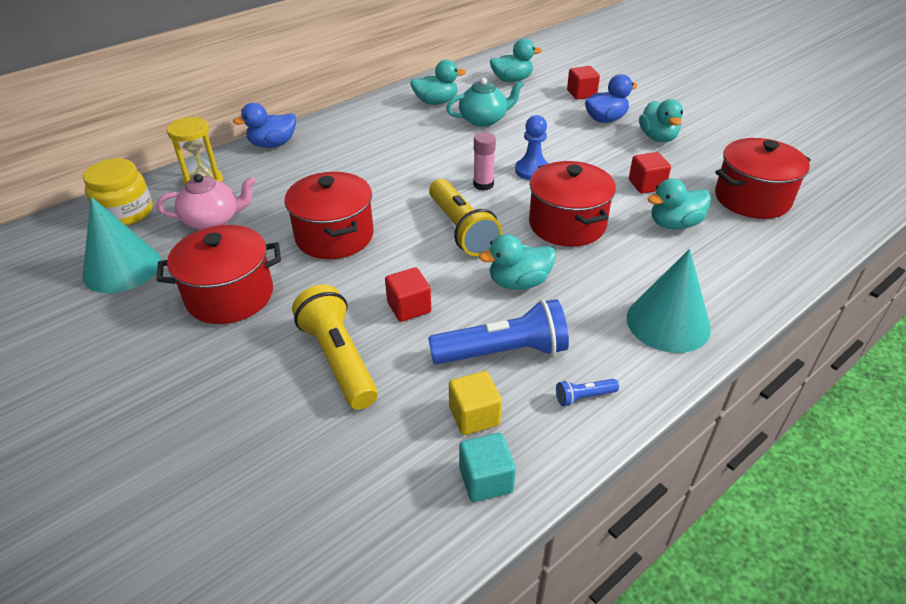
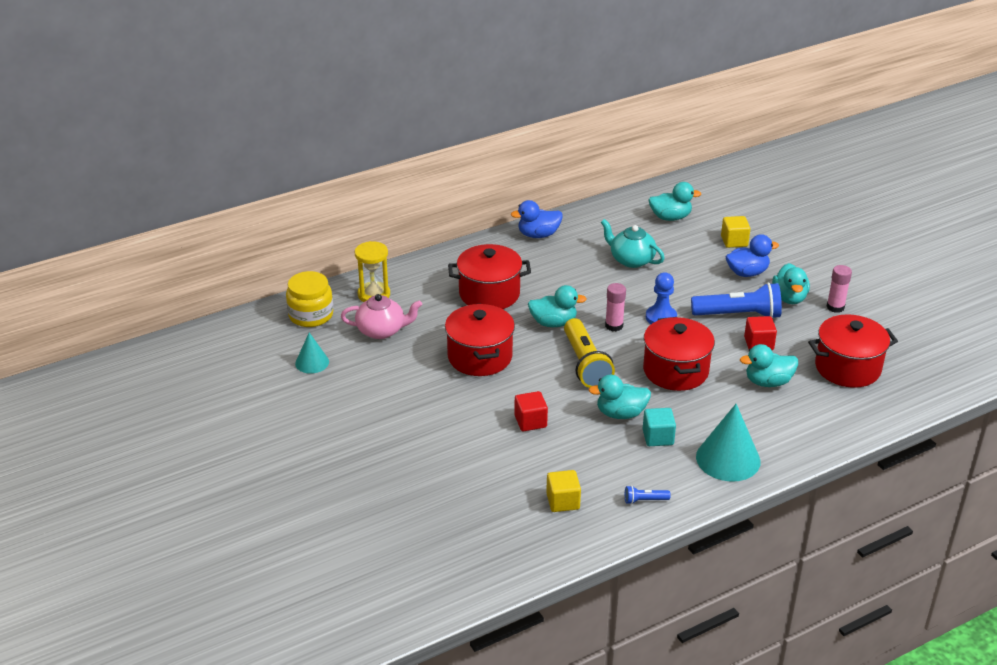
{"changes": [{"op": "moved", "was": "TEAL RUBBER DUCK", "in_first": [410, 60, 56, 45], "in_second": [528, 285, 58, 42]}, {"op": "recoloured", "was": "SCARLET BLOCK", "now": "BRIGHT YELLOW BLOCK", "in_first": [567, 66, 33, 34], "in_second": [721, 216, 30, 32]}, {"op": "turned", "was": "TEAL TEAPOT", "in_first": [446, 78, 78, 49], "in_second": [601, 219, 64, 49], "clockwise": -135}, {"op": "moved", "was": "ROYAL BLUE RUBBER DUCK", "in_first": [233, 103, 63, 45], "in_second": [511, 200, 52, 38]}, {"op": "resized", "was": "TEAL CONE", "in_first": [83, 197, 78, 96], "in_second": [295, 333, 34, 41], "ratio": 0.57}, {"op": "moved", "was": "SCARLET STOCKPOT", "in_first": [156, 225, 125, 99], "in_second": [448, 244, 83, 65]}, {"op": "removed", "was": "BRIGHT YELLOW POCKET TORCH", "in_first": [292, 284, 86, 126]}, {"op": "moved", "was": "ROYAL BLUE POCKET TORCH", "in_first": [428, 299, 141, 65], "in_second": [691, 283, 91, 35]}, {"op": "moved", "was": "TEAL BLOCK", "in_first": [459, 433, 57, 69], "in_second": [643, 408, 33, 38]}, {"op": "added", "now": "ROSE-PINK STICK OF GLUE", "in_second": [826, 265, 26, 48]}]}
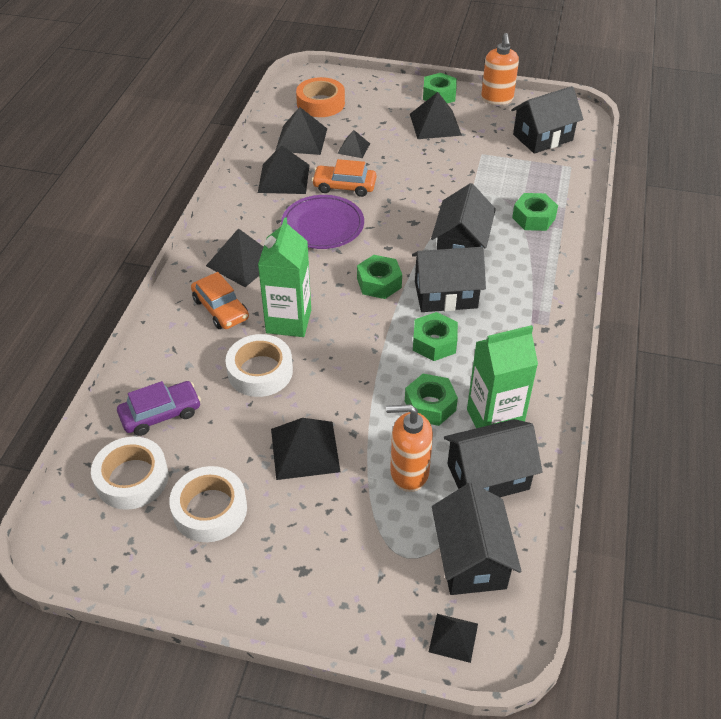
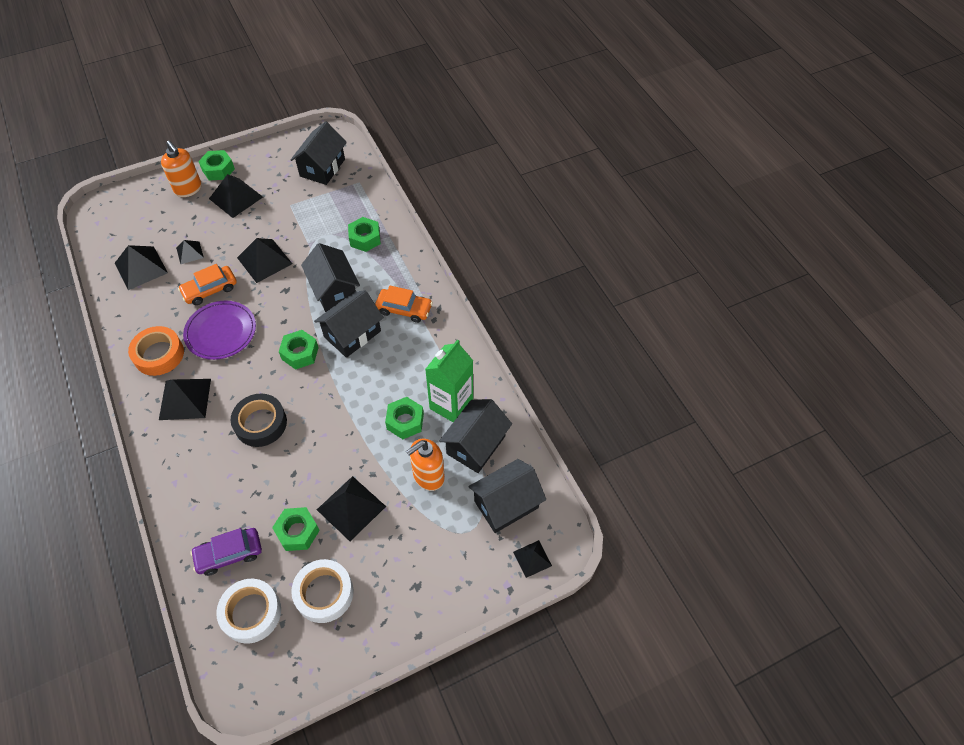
{"changes": [{"op": "moved", "was": "ORANGE PUMP BOTTLE", "in_first": [481, 33, 38, 72], "in_second": [161, 140, 41, 57]}, {"op": "moved", "was": "ORANGE TAPE", "in_first": [296, 77, 49, 40], "in_second": [128, 326, 56, 50]}, {"op": "moved", "was": "EBONY SOLID PYRAMID", "in_first": [258, 145, 52, 49], "in_second": [237, 238, 55, 45]}, {"op": "replaced", "was": "EMERALD JUICE CARTON", "now": "EBONY TAPE", "in_first": [258, 217, 53, 120], "in_second": [231, 394, 56, 53]}, {"op": "moved", "was": "ORANGE TOY CAR", "in_first": [191, 272, 58, 57], "in_second": [375, 286, 58, 37]}, {"op": "moved", "was": "EMERALD NUT", "in_first": [413, 312, 45, 49], "in_second": [272, 507, 48, 44]}, {"op": "removed", "was": "WHITE TAPE", "in_first": [225, 334, 68, 63]}, {"op": "turned", "was": "PURPLE TOY CAR", "in_first": [117, 381, 84, 55], "in_second": [190, 528, 72, 48], "clockwise": -135}, {"op": "turned", "was": "EBONY TOY HOUSE", "in_first": [432, 483, 89, 112], "in_second": [468, 459, 78, 74], "clockwise": -75}]}
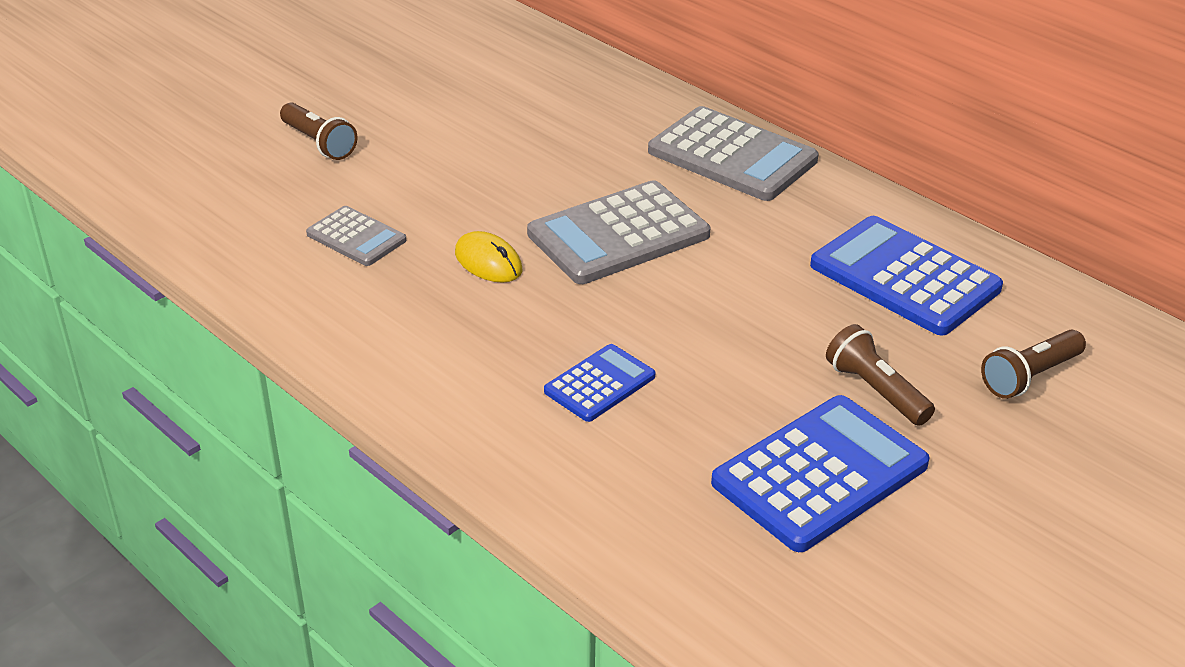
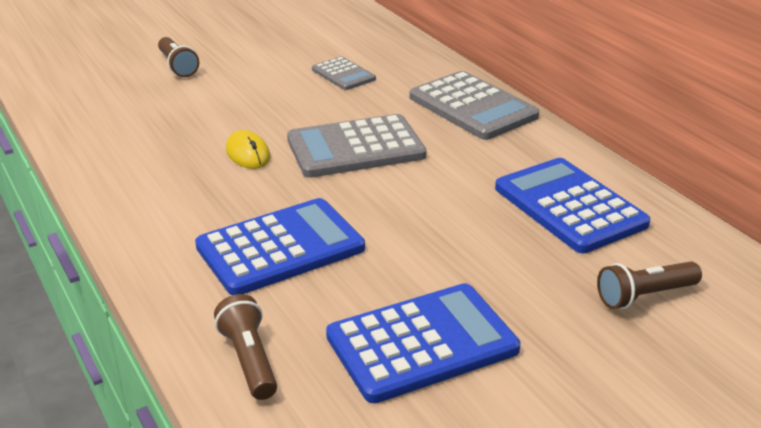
{"changes": [{"op": "moved", "was": "GRAY ADDING MACHINE", "in_first": [306, 206, 100, 60], "in_second": [312, 56, 64, 34]}, {"op": "moved", "was": "DARK BROWN POCKET TORCH", "in_first": [826, 324, 109, 102], "in_second": [214, 294, 63, 106]}, {"op": "resized", "was": "ROYAL BLUE ADDING MACHINE", "in_first": [544, 344, 111, 78], "in_second": [195, 198, 170, 97], "ratio": 1.82}]}
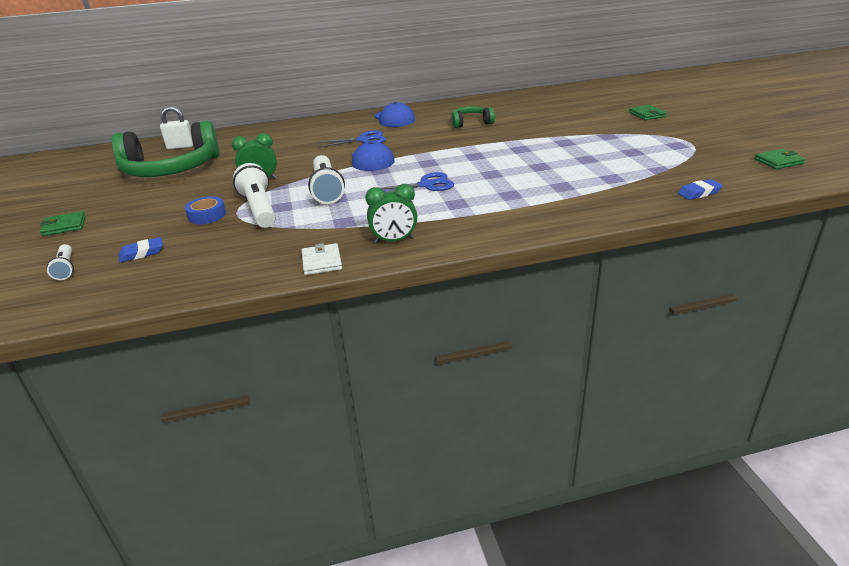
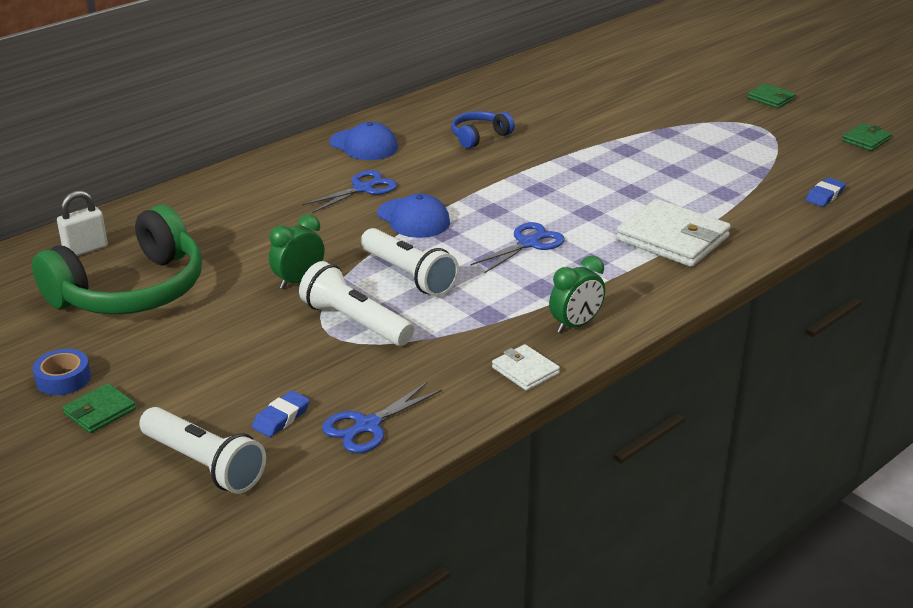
{"changes": [{"op": "moved", "was": "EMERALD BILLFOLD", "in_first": [629, 105, 38, 15], "in_second": [747, 84, 49, 24]}, {"op": "recoloured", "was": "EMERALD HEADPHONES", "now": "ROYAL BLUE HEADPHONES", "in_first": [451, 106, 44, 22], "in_second": [451, 111, 64, 38]}, {"op": "moved", "was": "ROYAL BLUE TAPE", "in_first": [185, 196, 41, 28], "in_second": [33, 349, 58, 46]}, {"op": "resized", "was": "WHITE POCKET TORCH", "in_first": [47, 244, 27, 36], "in_second": [139, 407, 127, 87], "ratio": 1.83}, {"op": "added", "now": "WHITE BILLFOLD", "in_second": [616, 199, 115, 68]}, {"op": "added", "now": "ROYAL BLUE PAIR OF SCISSORS", "in_second": [322, 382, 120, 71]}]}
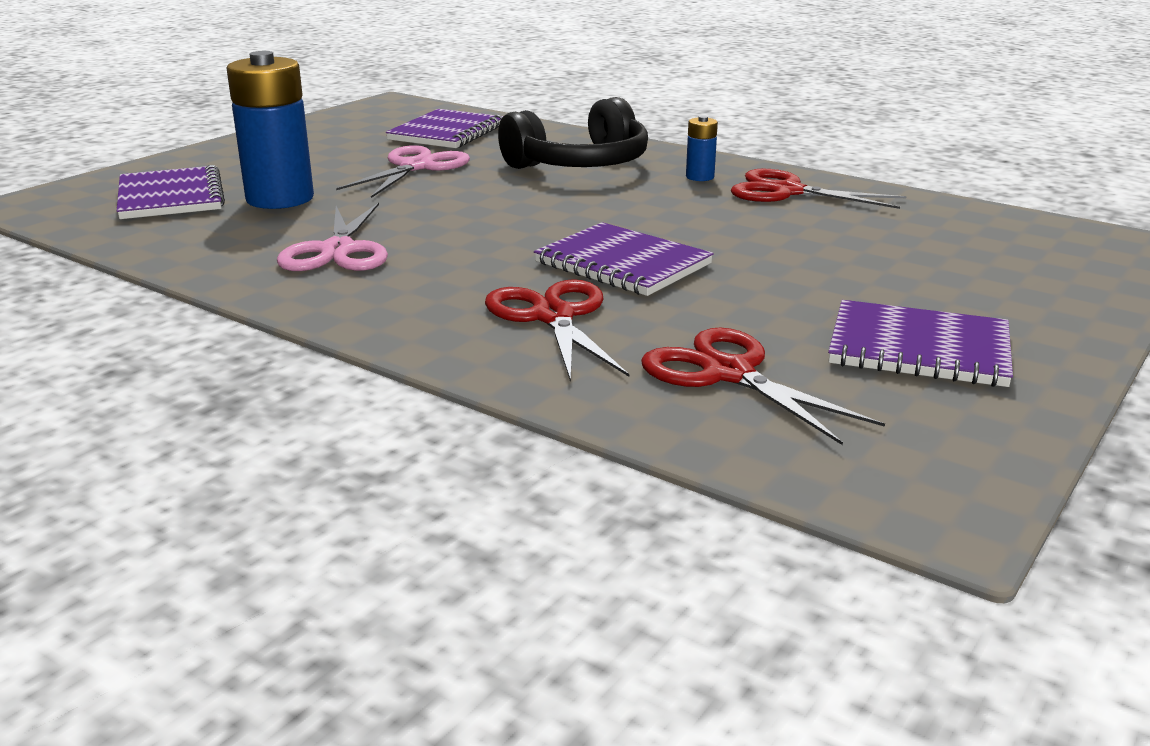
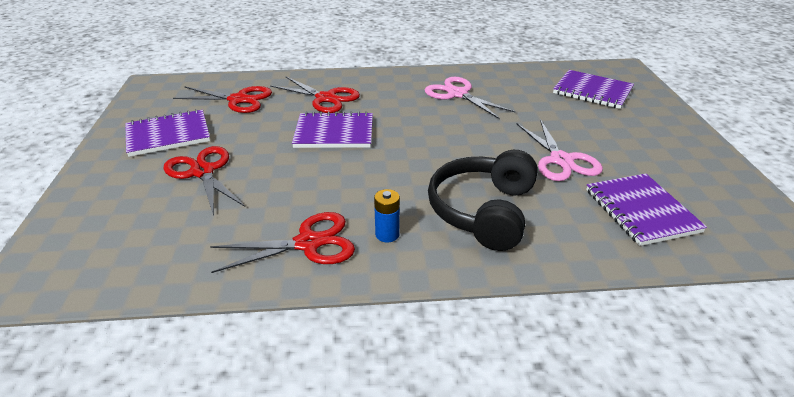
{"changes": [{"op": "removed", "was": "ROYAL BLUE AA BATTERY", "in_first": [226, 51, 88, 158]}, {"op": "added", "now": "SCARLET PAIR OF SCISSORS", "in_second": [164, 146, 81, 70]}]}
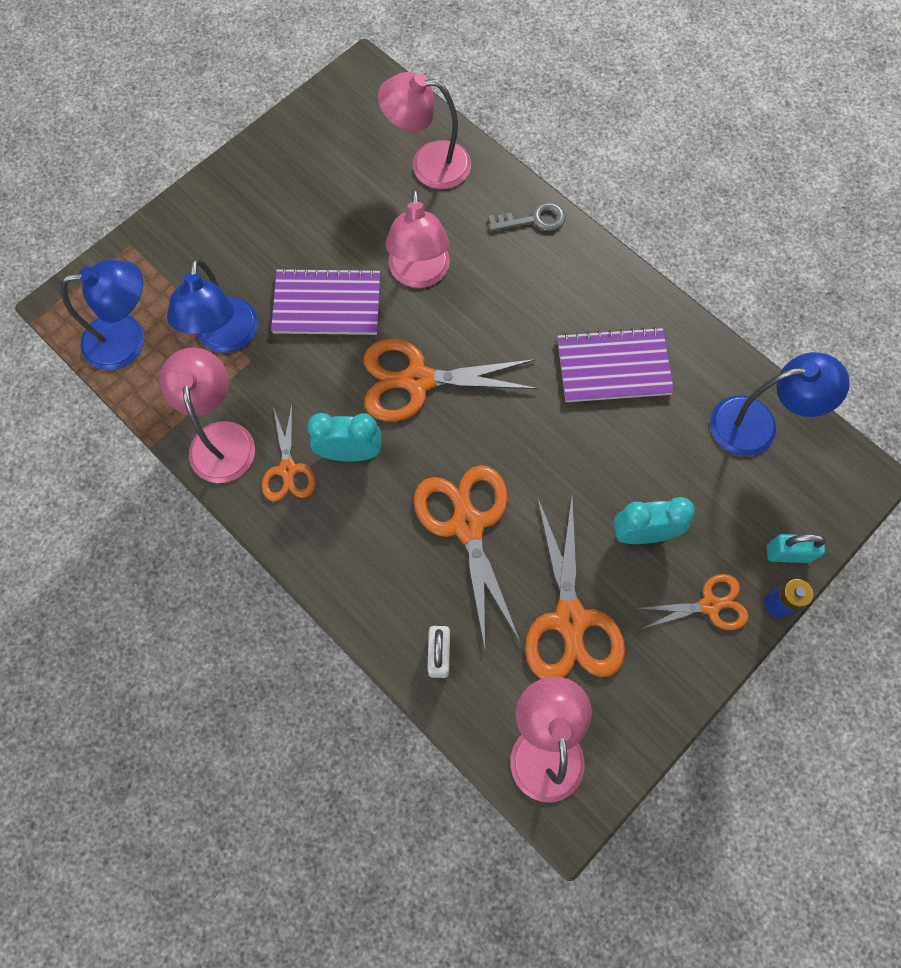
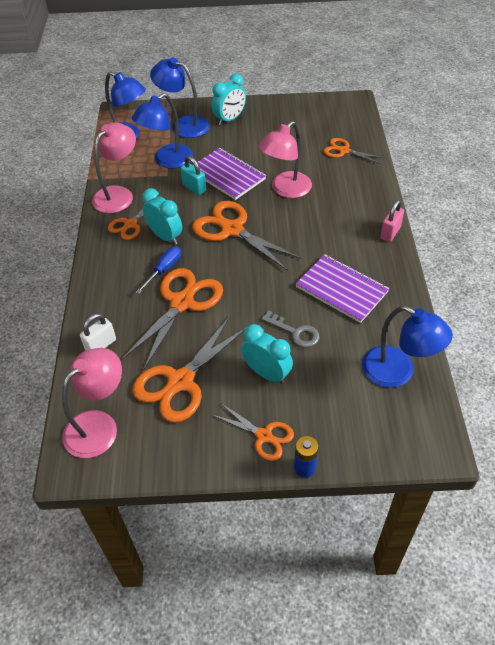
{"changes": [{"op": "replaced", "was": "ROSE-PINK DESK LAMP", "now": "ORANGE PAIR OF SCISSORS", "in_first": [378, 72, 93, 117], "in_second": [323, 138, 62, 26]}, {"op": "moved", "was": "GRAY LATCHKEY", "in_first": [488, 202, 78, 29], "in_second": [261, 311, 58, 37]}, {"op": "moved", "was": "TEAL LOCK", "in_first": [767, 534, 59, 29], "in_second": [181, 156, 25, 39]}, {"op": "added", "now": "ROYAL BLUE DESK LAMP", "in_second": [150, 57, 60, 81]}, {"op": "added", "now": "TEAL ALARM CLOCK", "in_second": [212, 73, 34, 52]}, {"op": "added", "now": "ROSE-PINK LOCK", "in_second": [380, 200, 24, 42]}, {"op": "added", "now": "ROYAL BLUE HAND SCREWDRIVER", "in_second": [136, 246, 45, 48]}]}
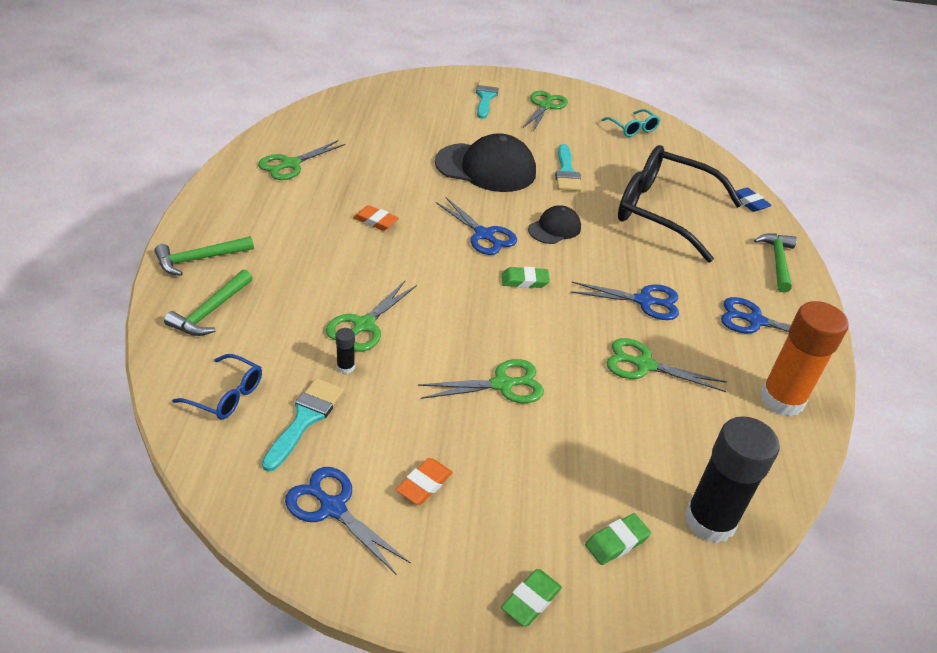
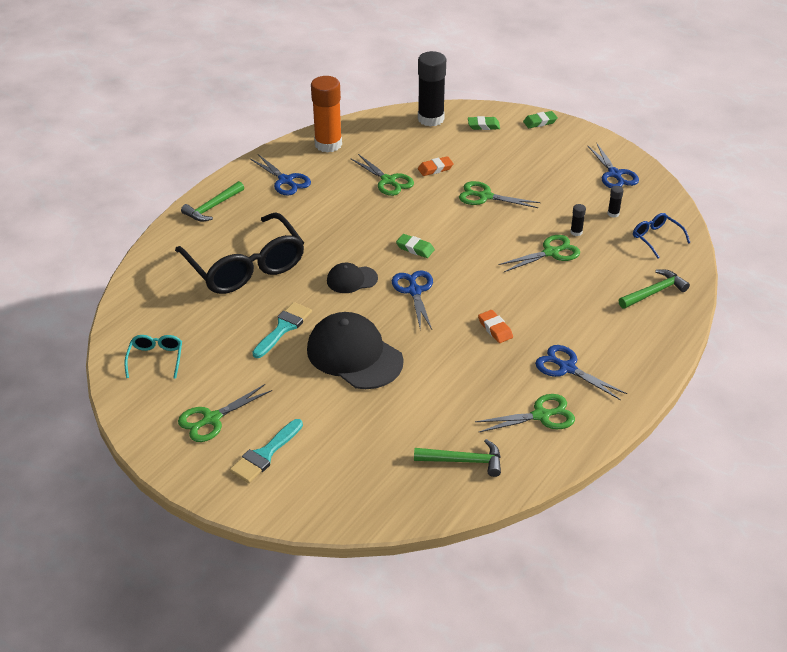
{"changes": [{"op": "removed", "was": "ROYAL BLUE GUM ERASER", "in_first": [736, 188, 35, 24]}, {"op": "moved", "was": "EMERALD HAMMER", "in_first": [155, 236, 99, 40], "in_second": [414, 439, 87, 38]}, {"op": "moved", "was": "ROYAL BLUE PAIR OF SCISSORS", "in_first": [570, 282, 109, 38], "in_second": [535, 345, 92, 55]}, {"op": "replaced", "was": "TEAL PAINTBRUSH", "now": "EBONY STICK OF GLUE", "in_first": [262, 378, 82, 94], "in_second": [608, 186, 16, 32]}, {"op": "moved", "was": "ORANGE GUM ERASER", "in_first": [396, 458, 57, 47], "in_second": [418, 156, 36, 20]}]}
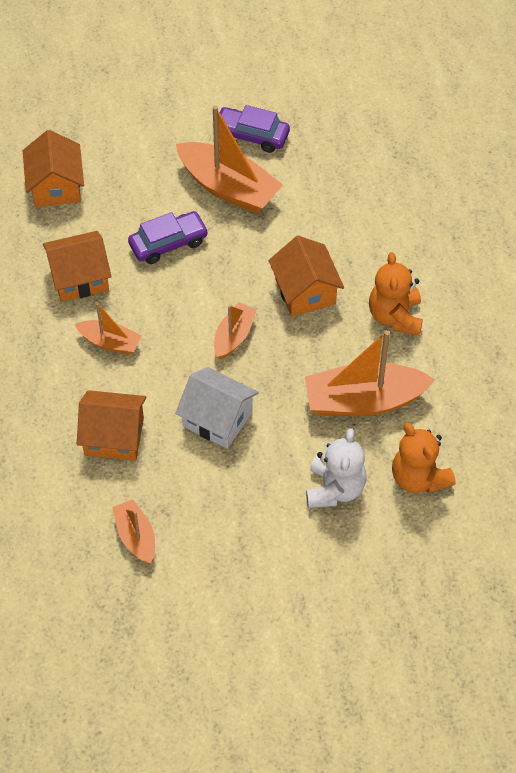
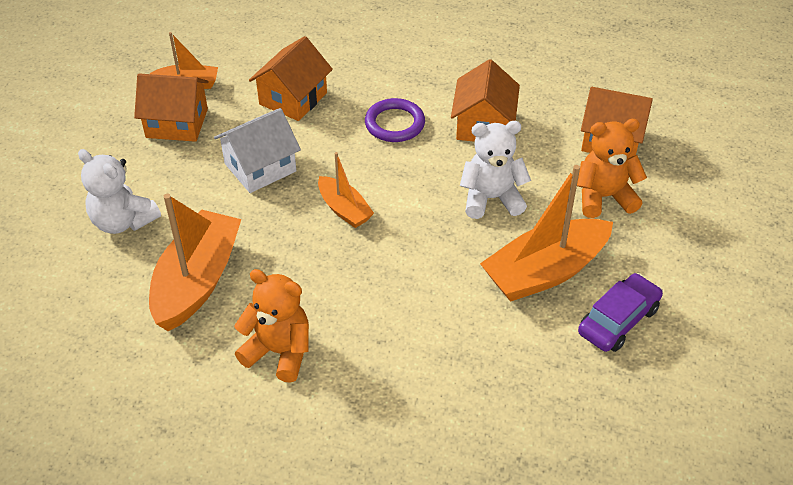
{"changes": [{"op": "replaced", "was": "PURPLE TOY CAR", "now": "WHITE TEDDY", "in_first": [128, 211, 81, 53], "in_second": [460, 121, 71, 98]}, {"op": "moved", "was": "ORANGE TOY HOUSE", "in_first": [269, 236, 75, 81], "in_second": [134, 73, 74, 69]}, {"op": "replaced", "was": "ORANGE SAILBOAT", "now": "PURPLE HOOP", "in_first": [75, 303, 67, 52], "in_second": [365, 98, 60, 44]}, {"op": "moved", "was": "ORANGE TEDDY", "in_first": [392, 423, 64, 70], "in_second": [577, 119, 70, 99]}]}
